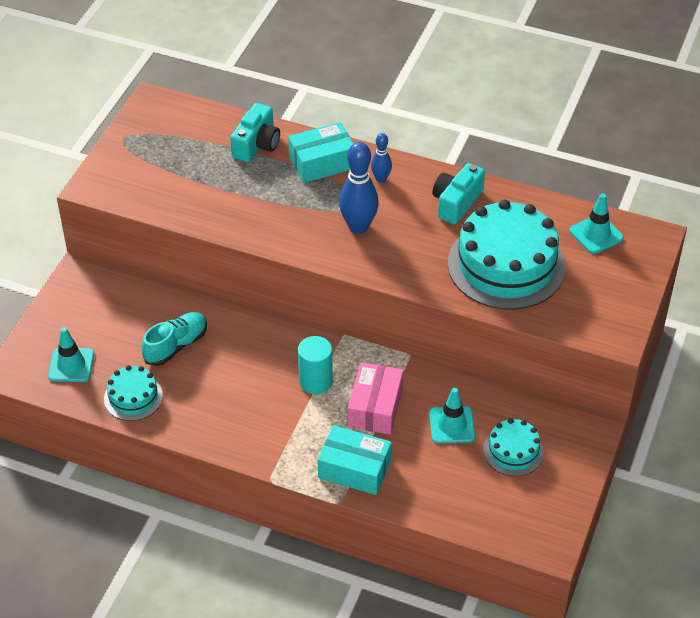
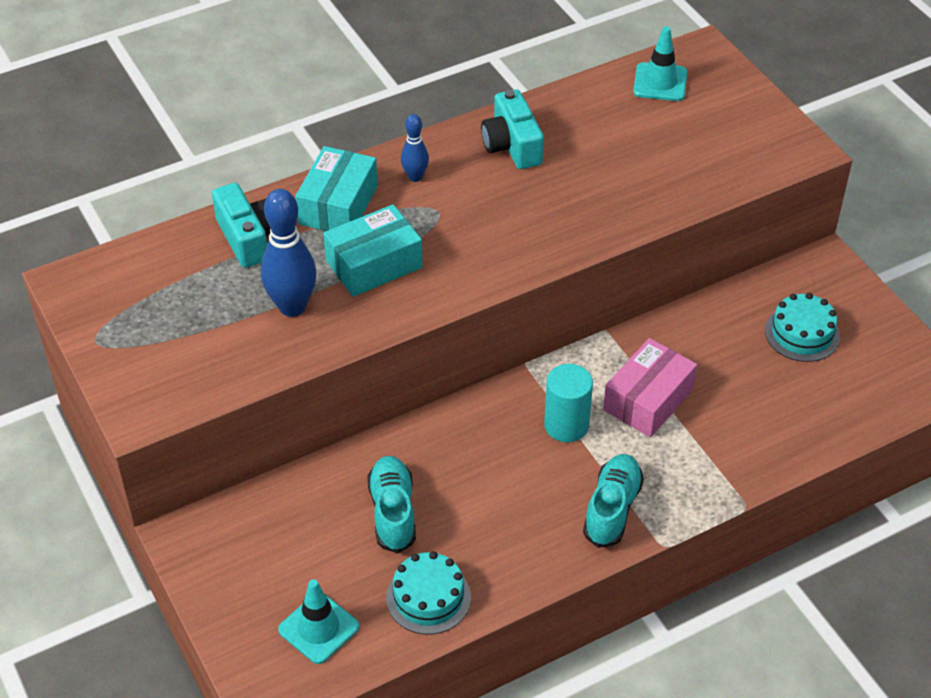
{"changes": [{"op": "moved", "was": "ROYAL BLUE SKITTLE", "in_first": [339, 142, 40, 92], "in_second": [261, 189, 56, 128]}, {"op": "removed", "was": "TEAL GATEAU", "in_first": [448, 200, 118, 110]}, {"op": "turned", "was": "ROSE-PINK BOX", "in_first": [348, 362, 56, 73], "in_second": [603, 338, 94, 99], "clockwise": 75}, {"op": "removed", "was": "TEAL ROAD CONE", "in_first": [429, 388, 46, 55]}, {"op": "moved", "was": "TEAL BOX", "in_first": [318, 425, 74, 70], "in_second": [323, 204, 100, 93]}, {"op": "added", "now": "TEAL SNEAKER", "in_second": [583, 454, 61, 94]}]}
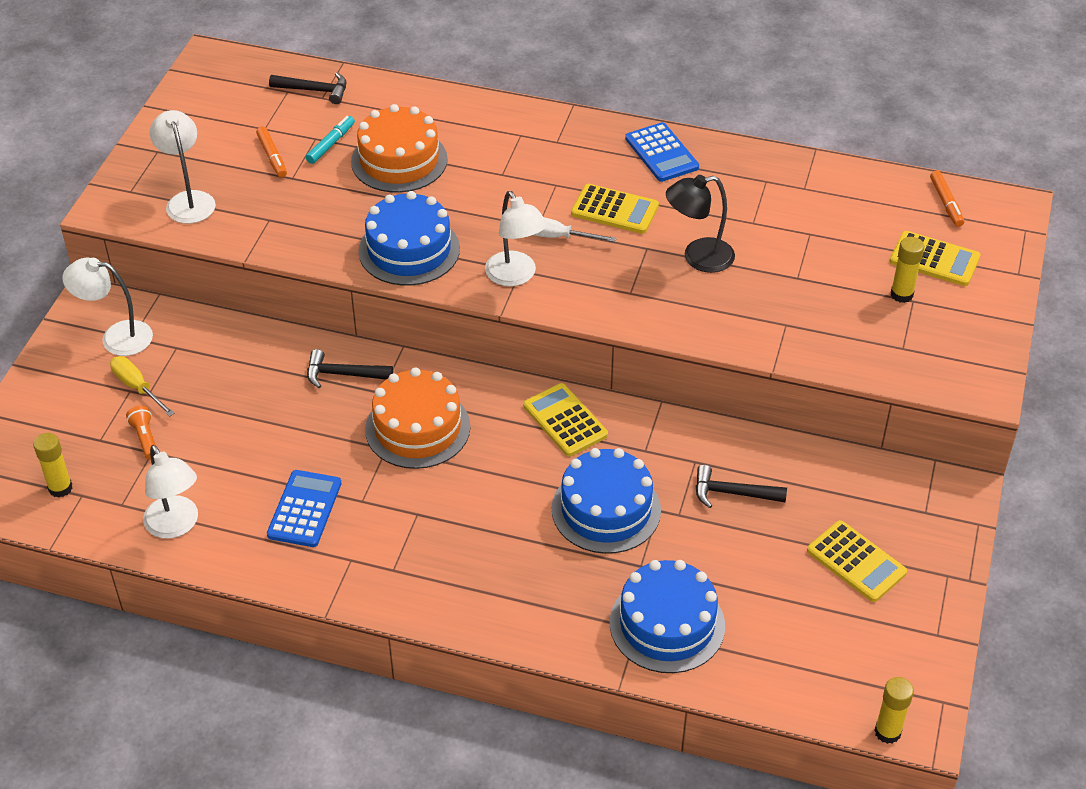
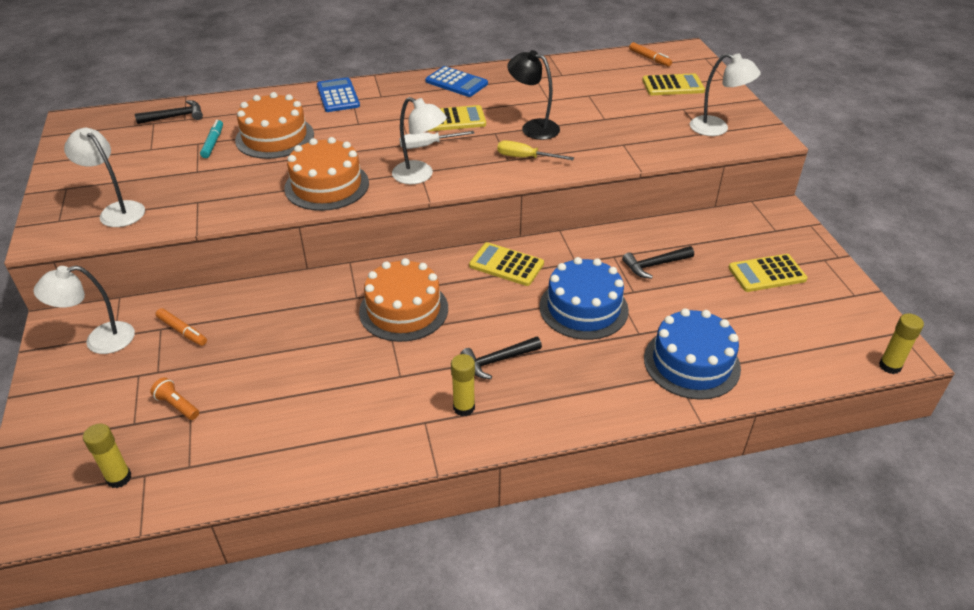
{"changes": [{"op": "moved", "was": "ORANGE MARKER PEN", "in_first": [256, 126, 31, 52], "in_second": [156, 308, 51, 38]}, {"op": "turned", "was": "EBONY DESK LAMP", "in_first": [666, 175, 69, 98], "in_second": [507, 50, 53, 90], "clockwise": 75}, {"op": "recoloured", "was": "ROYAL BLUE GATEAU", "now": "ORANGE GATEAU", "in_first": [359, 191, 101, 95], "in_second": [284, 137, 85, 74]}, {"op": "moved", "was": "BRIGHT YELLOW STICK OF GLUE", "in_first": [890, 237, 34, 66], "in_second": [451, 354, 24, 62]}, {"op": "moved", "was": "EBONY HAMMER", "in_first": [307, 349, 86, 39], "in_second": [460, 337, 82, 42]}, {"op": "moved", "was": "BRIGHT YELLOW HAND SCREWDRIVER", "in_first": [110, 356, 65, 60], "in_second": [497, 140, 77, 20]}, {"op": "moved", "was": "WHITE DESK LAMP", "in_first": [143, 445, 55, 94], "in_second": [690, 53, 71, 83]}, {"op": "moved", "was": "ROYAL BLUE ADDING MACHINE", "in_first": [267, 470, 74, 77], "in_second": [317, 77, 43, 35]}, {"op": "turned", "was": "BRIGHT YELLOW ADDING MACHINE", "in_first": [807, 520, 100, 82], "in_second": [728, 254, 80, 38], "clockwise": 150}]}
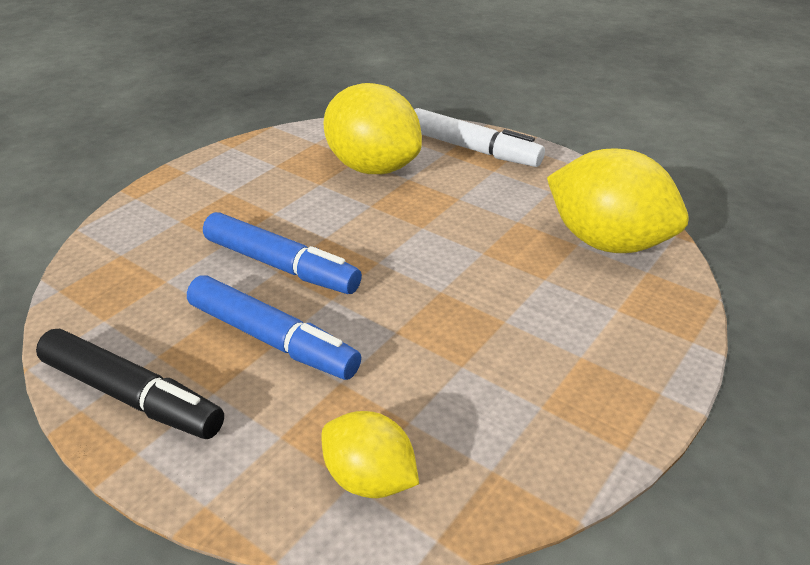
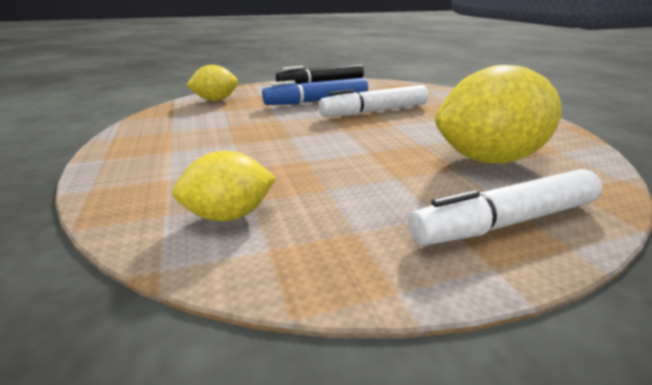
{"changes": [{"op": "resized", "was": "BRIGHT YELLOW LEMON", "in_first": [547, 148, 142, 105], "in_second": [172, 151, 104, 70], "ratio": 0.56}, {"op": "recoloured", "was": "ROYAL BLUE MARKER PEN", "now": "WHITE MARKER PEN", "in_first": [203, 212, 159, 82], "in_second": [319, 85, 109, 32]}]}
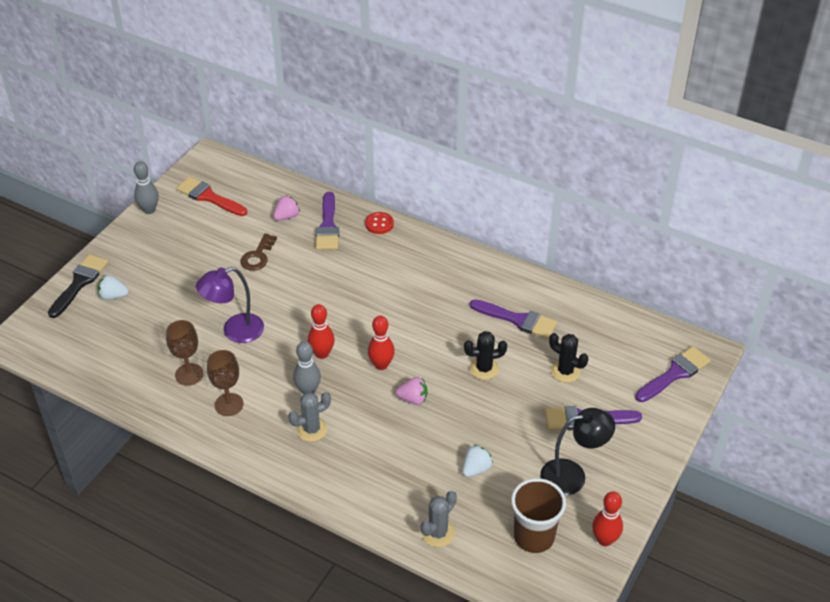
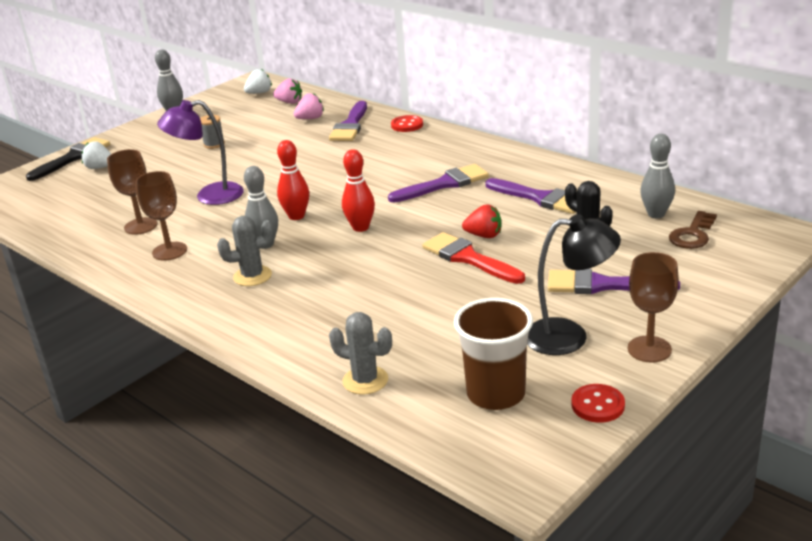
{"changes": [{"op": "moved", "was": "SCARLET PAINTBRUSH", "in_first": [176, 177, 71, 39], "in_second": [422, 232, 103, 52]}, {"op": "moved", "was": "DARK BROWN LATCHKEY", "in_first": [241, 233, 36, 38], "in_second": [669, 211, 48, 38]}, {"op": "replaced", "was": "EBONY PRICKLY PLANT", "now": "SCARLET BERRY", "in_first": [464, 331, 43, 49], "in_second": [462, 204, 39, 34]}, {"op": "moved", "was": "PURPLE PAINTBRUSH", "in_first": [635, 346, 75, 56], "in_second": [388, 164, 101, 38]}, {"op": "moved", "was": "ROSE-PINK BERRY", "in_first": [395, 377, 32, 28], "in_second": [273, 78, 29, 26]}, {"op": "moved", "was": "WHITE BERRY", "in_first": [463, 444, 30, 33], "in_second": [244, 69, 28, 25]}, {"op": "turned", "was": "GRAY PRICKLY PLANT", "in_first": [421, 491, 36, 56], "in_second": [329, 312, 63, 83], "clockwise": 60}, {"op": "replaced", "was": "SCARLET SKITTLE", "now": "SCARLET BUTTON", "in_first": [592, 491, 31, 55], "in_second": [571, 384, 54, 39]}, {"op": "added", "now": "GRAY REEL OF THREAD", "in_second": [200, 115, 25, 34]}, {"op": "added", "now": "GRAY SKITTLE", "in_second": [640, 134, 35, 84]}, {"op": "added", "now": "DARK BROWN GOBLET", "in_second": [628, 252, 51, 111]}]}
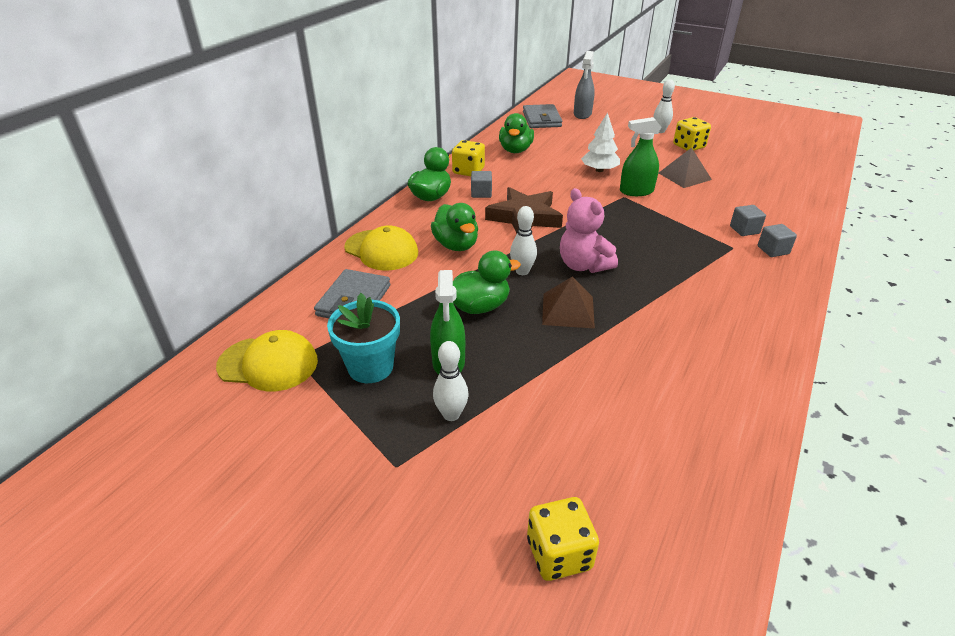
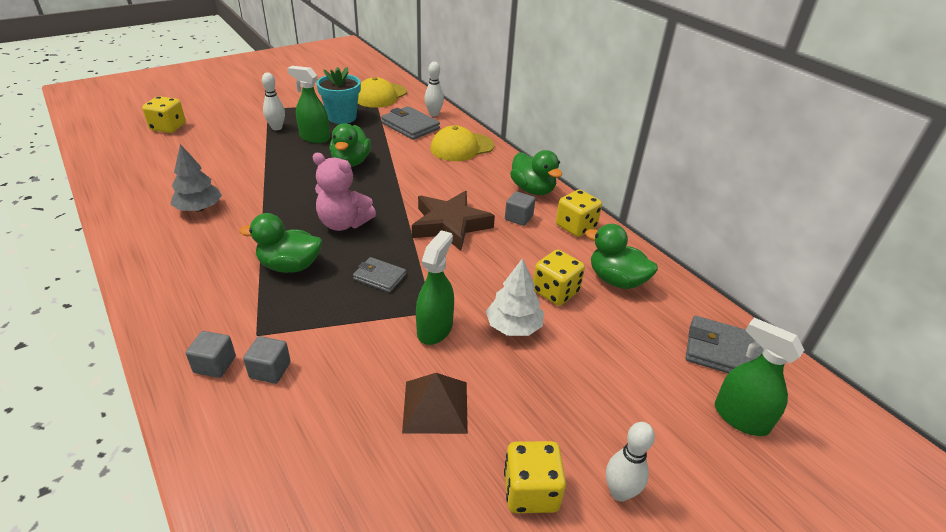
{"changes": [{"op": "recoloured", "was": "GRAY SPRAY CLEANER", "now": "EMERALD SPRAY CLEANER", "in_first": [574, 51, 21, 68], "in_second": [715, 318, 89, 118]}, {"op": "turned", "was": "ROSE-PINK TEDDY", "in_first": [560, 188, 58, 85], "in_second": [312, 153, 64, 78], "clockwise": -150}, {"op": "moved", "was": "EMERALD RUBBER DUCK", "in_first": [431, 203, 47, 48], "in_second": [239, 213, 83, 60]}, {"op": "moved", "was": "WHITE SKITTLE", "in_first": [510, 206, 27, 69], "in_second": [424, 62, 20, 54]}, {"op": "removed", "was": "DARK BROWN SOLID PYRAMID", "in_first": [542, 277, 53, 52]}, {"op": "added", "now": "GRAY FIR TREE", "in_second": [170, 144, 52, 68]}, {"op": "added", "now": "BRIGHT YELLOW DIE", "in_second": [533, 249, 52, 57]}, {"op": "added", "now": "GRAY BILLFOLD", "in_second": [353, 257, 53, 36]}]}
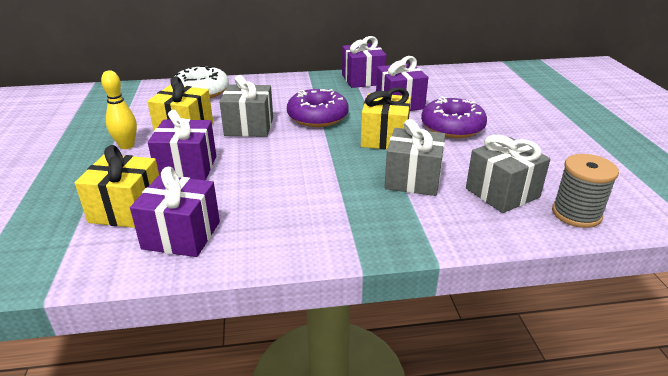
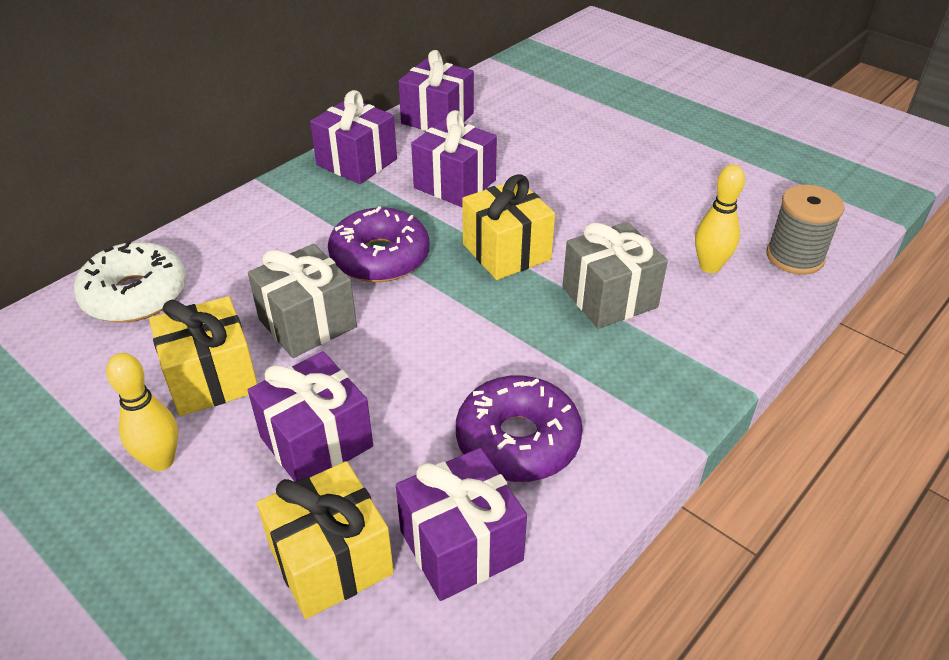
{"changes": [{"op": "moved", "was": "PURPLE DOUGHNUT", "in_first": [421, 97, 66, 41], "in_second": [456, 376, 127, 106]}, {"op": "replaced", "was": "GRAY PRESENT", "now": "BRIGHT YELLOW SKITTLE", "in_first": [466, 135, 84, 78], "in_second": [695, 164, 50, 109]}, {"op": "added", "now": "PURPLE PRESENT", "in_second": [398, 50, 76, 81]}]}
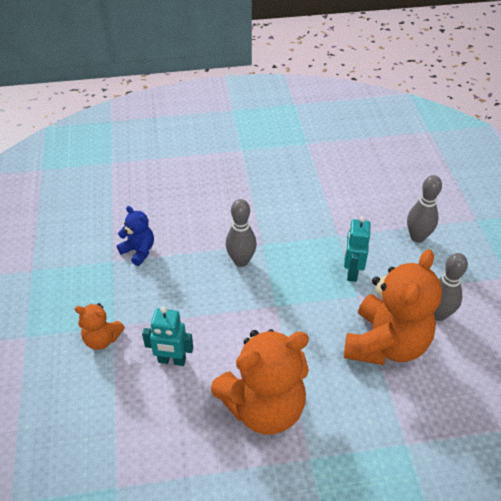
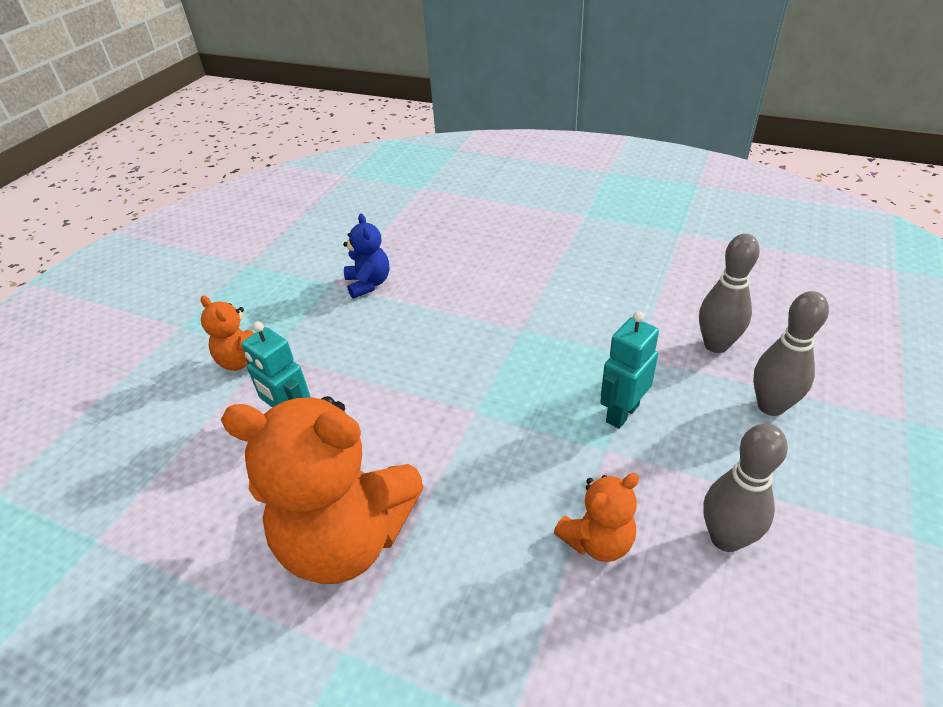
{"changes": [{"op": "moved", "was": "GRAY SKITTLE", "in_first": [226, 199, 31, 68], "in_second": [699, 234, 61, 119]}, {"op": "resized", "was": "ORANGE TEDDY", "in_first": [344, 249, 98, 116], "in_second": [554, 473, 85, 89], "ratio": 0.49}]}
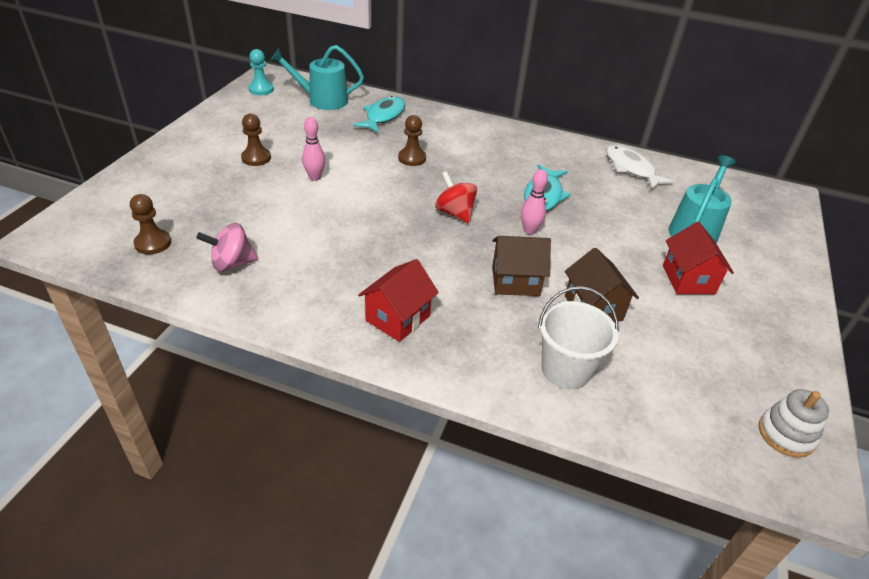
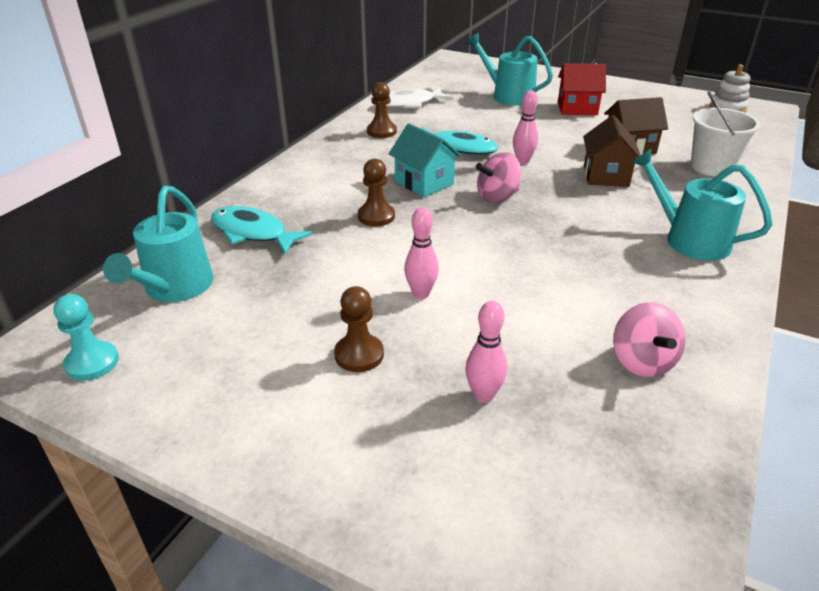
{"changes": [{"op": "recoloured", "was": "SCARLET SPINNING TOP", "now": "ROSE-PINK SPINNING TOP", "in_first": [435, 171, 42, 52], "in_second": [476, 152, 45, 51]}, {"op": "moved", "was": "DARK BROWN CHESS PAWN", "in_first": [130, 194, 41, 60], "in_second": [367, 82, 30, 56]}, {"op": "replaced", "was": "SCARLET TOY HOUSE", "now": "TEAL SPRINKLING CAN", "in_first": [358, 259, 81, 83], "in_second": [631, 148, 142, 113]}, {"op": "added", "now": "TEAL TOY HOUSE", "in_second": [389, 123, 72, 74]}, {"op": "added", "now": "ROSE-PINK SKITTLE", "in_second": [465, 301, 42, 102]}]}
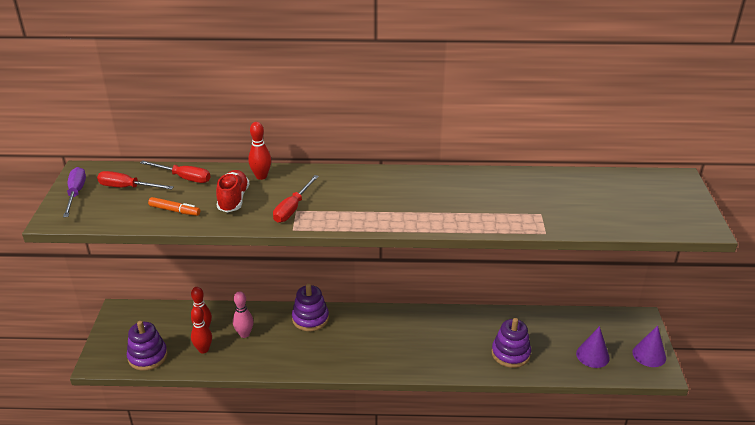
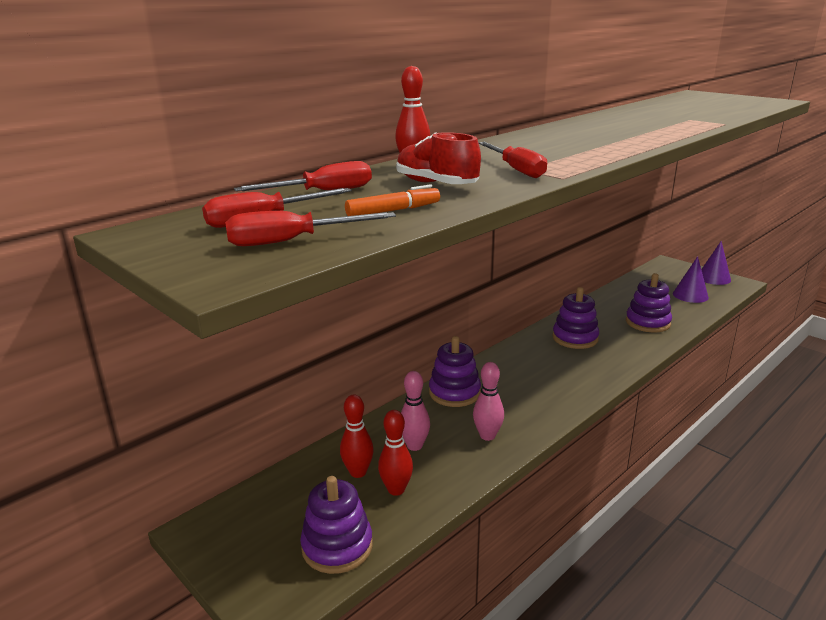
{"changes": [{"op": "removed", "was": "PURPLE HAND SCREWDRIVER", "in_first": [63, 167, 23, 50]}, {"op": "added", "now": "SCARLET HAND SCREWDRIVER", "in_second": [225, 211, 171, 35]}, {"op": "added", "now": "PURPLE RING STACKER", "in_second": [552, 287, 47, 62]}, {"op": "added", "now": "ROSE-PINK SKITTLE", "in_second": [473, 362, 31, 79]}]}
